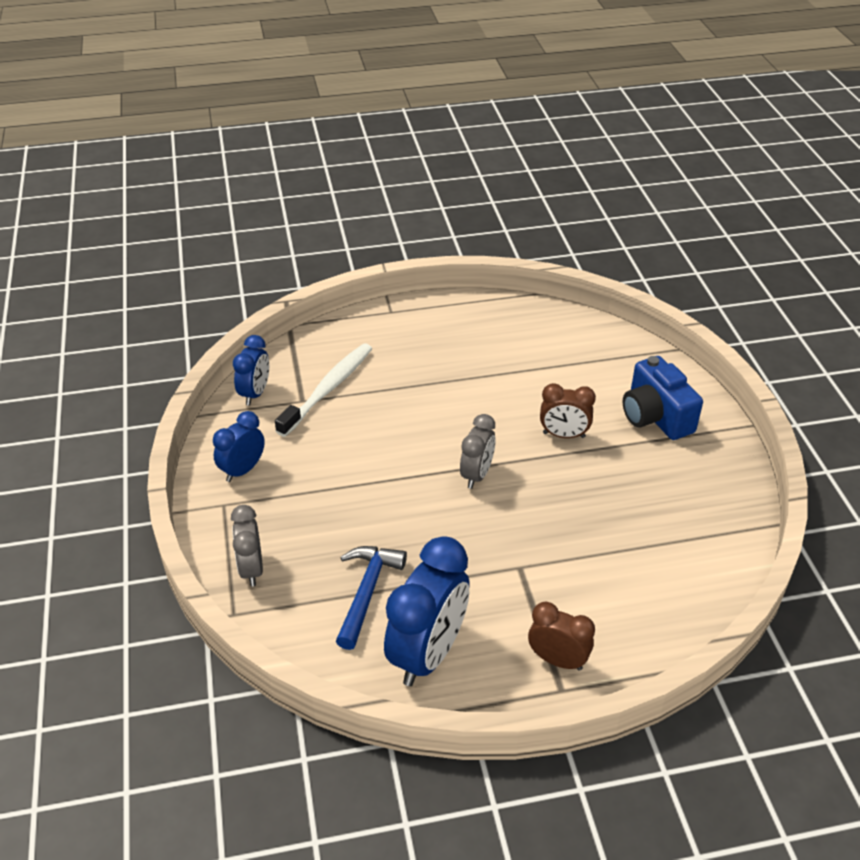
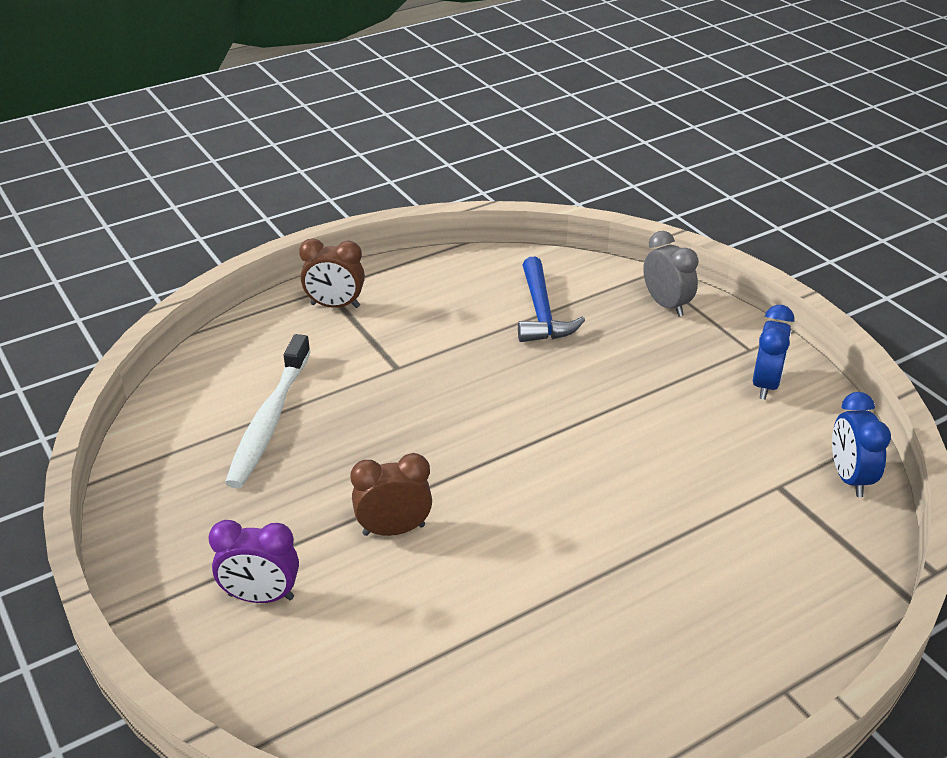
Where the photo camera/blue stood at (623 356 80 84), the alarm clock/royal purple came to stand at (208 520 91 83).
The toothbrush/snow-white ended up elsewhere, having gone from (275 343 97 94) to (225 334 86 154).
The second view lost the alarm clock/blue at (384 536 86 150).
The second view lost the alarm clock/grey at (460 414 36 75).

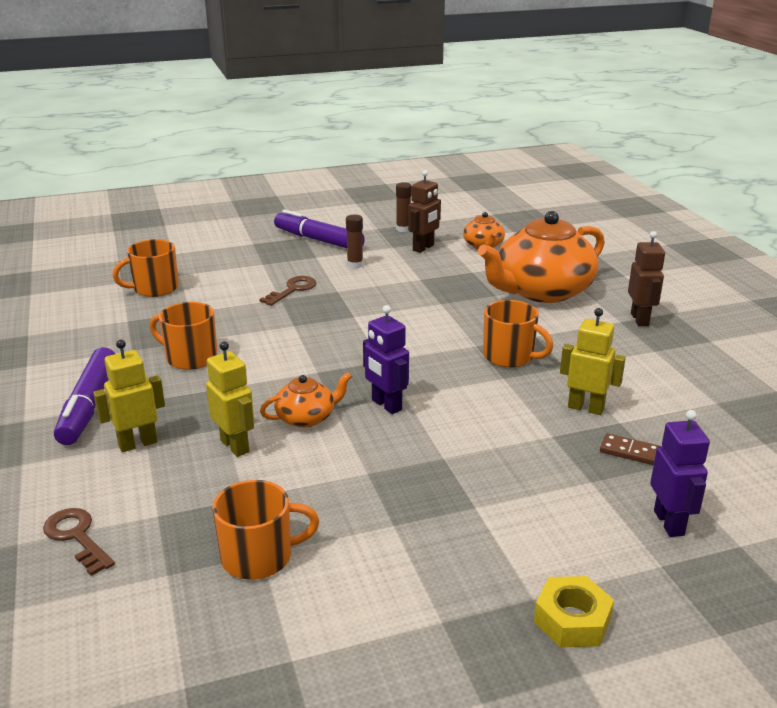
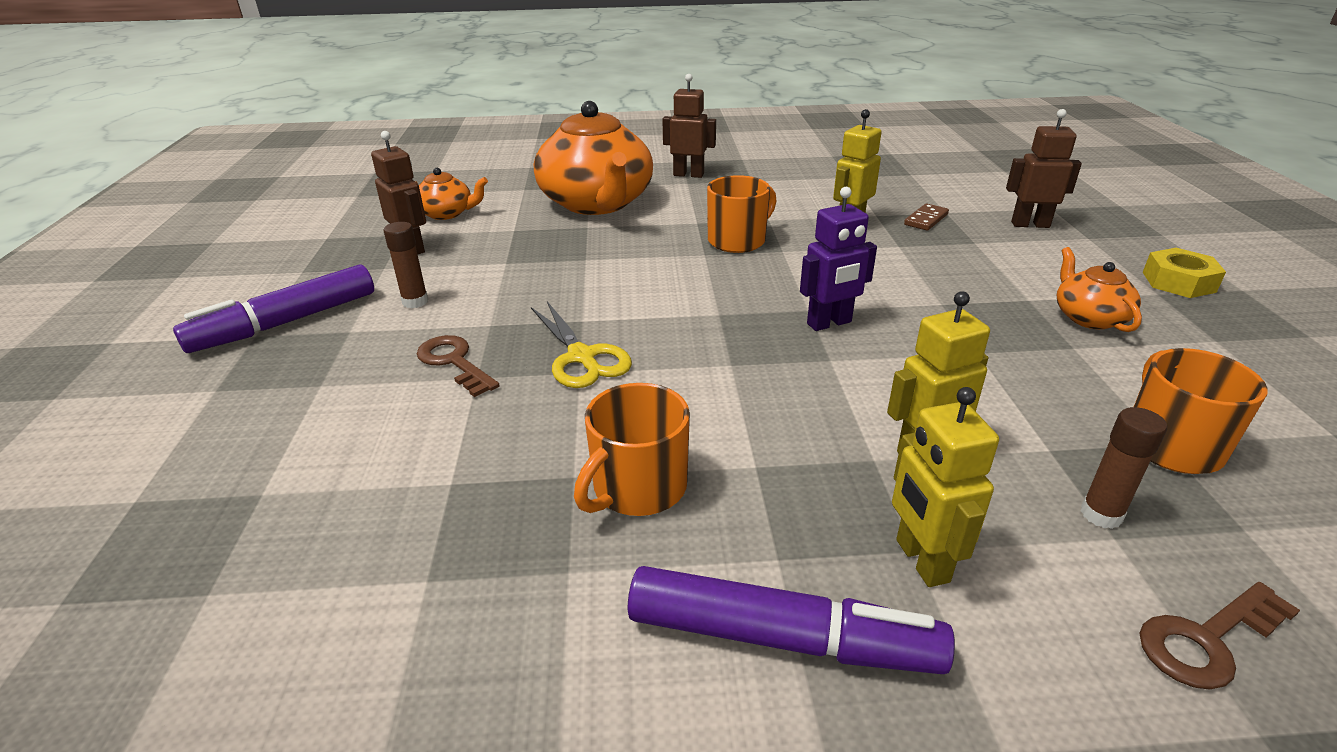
The second view gained the shears/yellow at (531 301 101 87).
What was the robot/royal purple at (650 410 60 127) turned into the robot/russet at (1006 109 76 119).
The china teapot/orange ended up elsewhere, having gone from (260 372 92 56) to (1057 247 85 85).
The glue stick/russet ended up elsewhere, having gone from (396 182 16 50) to (1081 407 86 122).
The second view lost the tea mug/orange at (113 239 66 58).

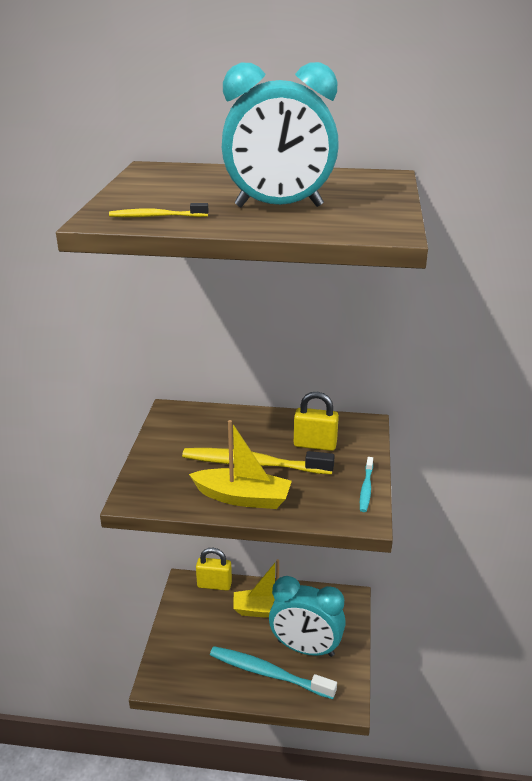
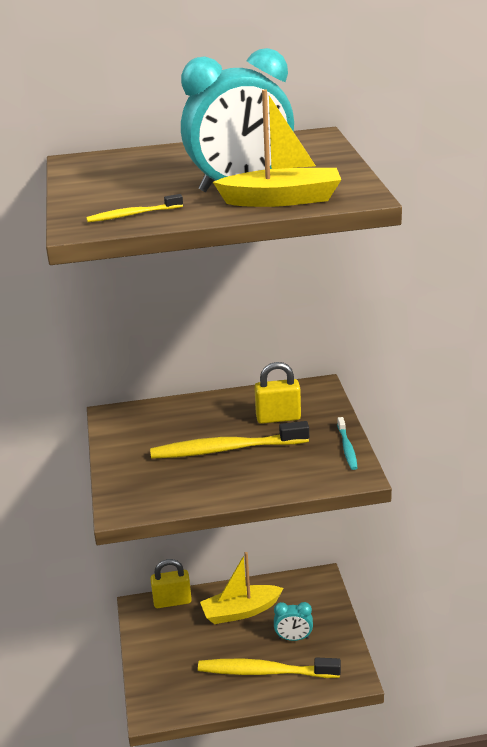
What was the toothbrush/aqua at (210 646 127 53) turned into the toothbrush/yellow at (198 658 143 20).
The toy boat/yellow ended up elsewhere, having gone from (189 420 103 89) to (213 90 128 117).
The size of the alarm clock/aqua at (269 576 77 81) changed by a factor of 0.49.

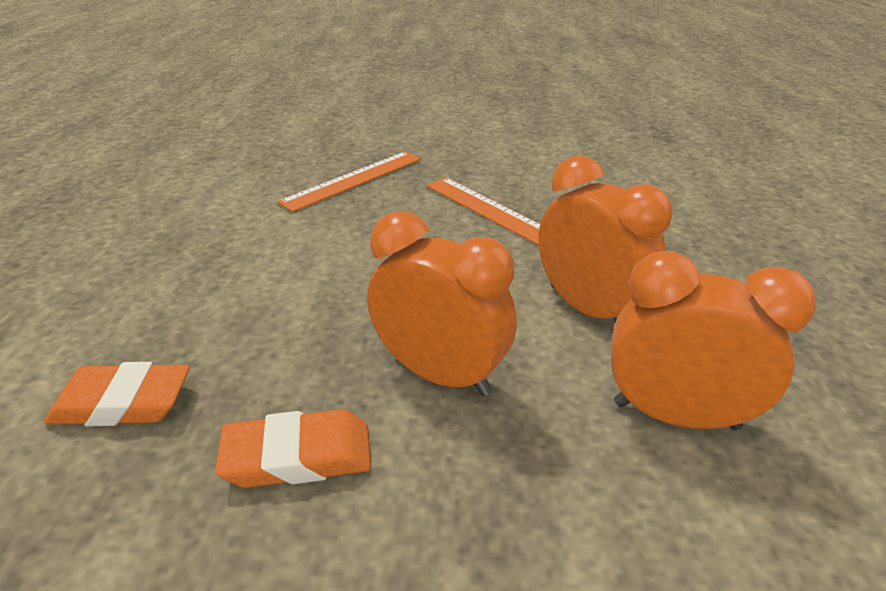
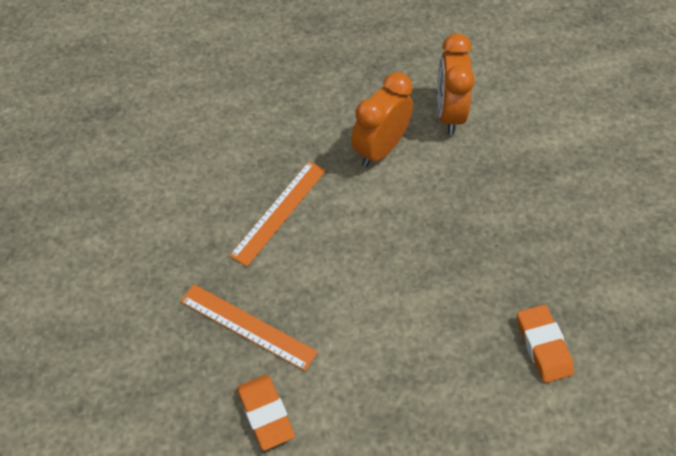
The gum eraser/orange ended up elsewhere, having gone from (215 409 156 79) to (237 375 58 76).
The second view lost the alarm clock/orange at (367 211 150 185).

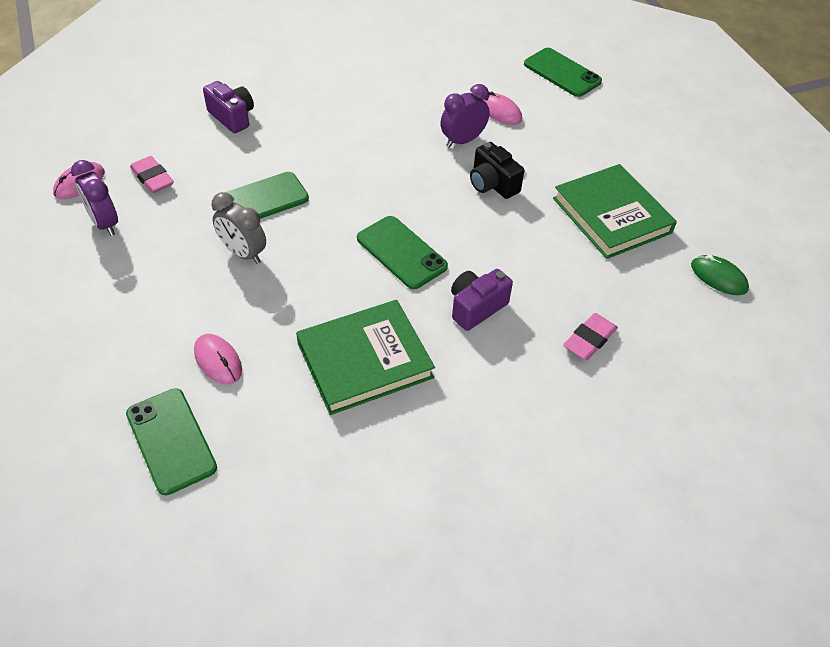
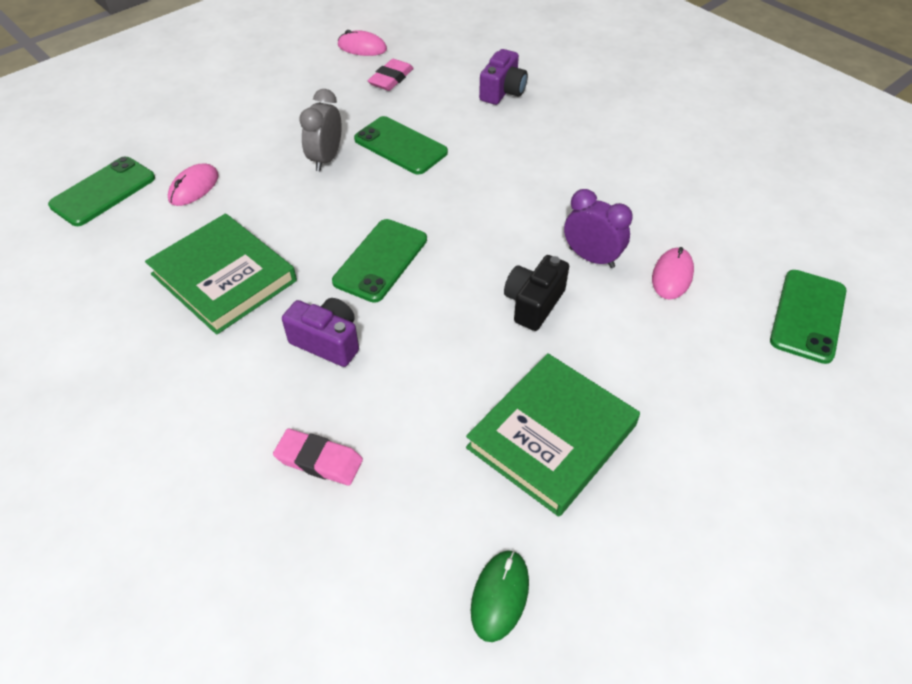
The second view lost the alarm clock/royal purple at (71 160 47 76).

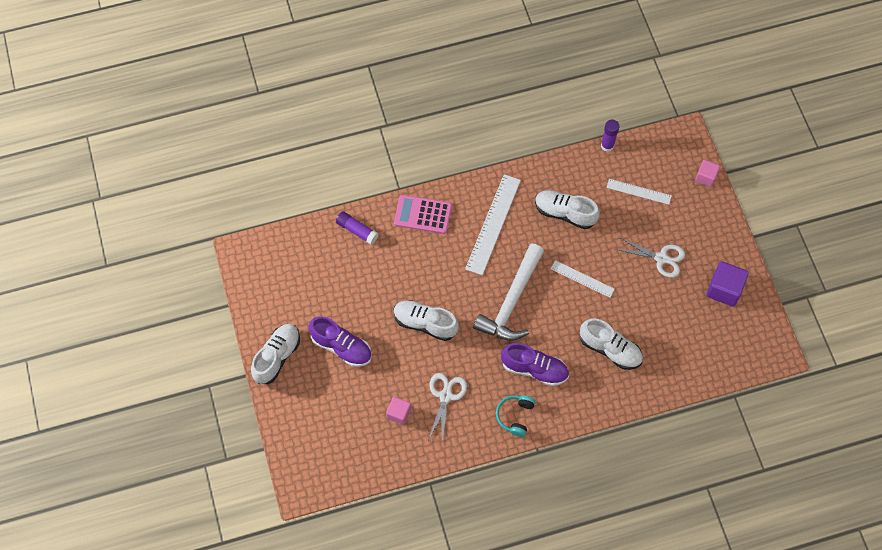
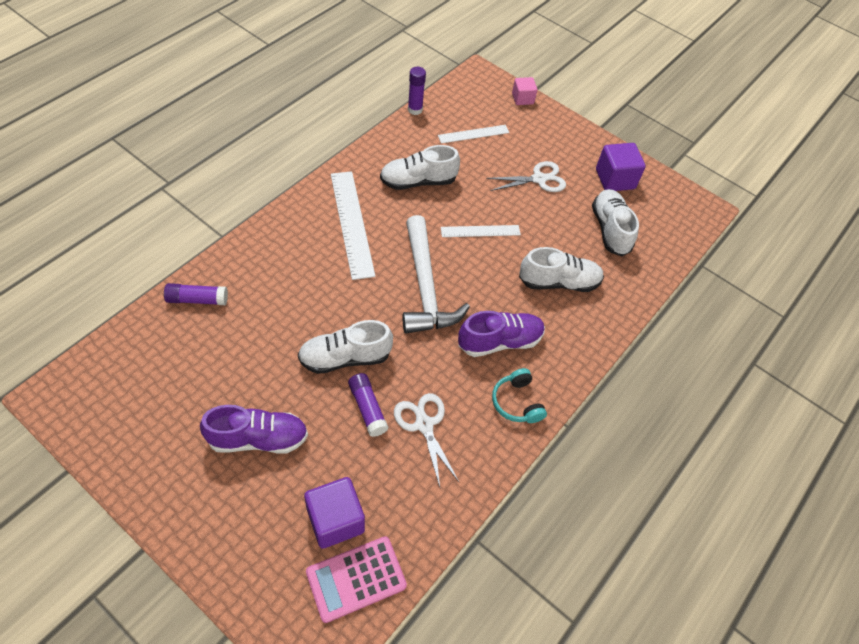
The second view gained the solid cube/royal purple at (304 477 61 72).
The pocket calculator/rose-pink ended up elsewhere, having gone from (394 195 58 39) to (306 536 101 87).
The second view gained the glue stick/royal purple at (348 373 40 64).
The sneaker/snow-white ended up elsewhere, having gone from (251 324 49 60) to (592 189 47 67).
The second view lost the solid cube/rose-pink at (386 397 25 28).

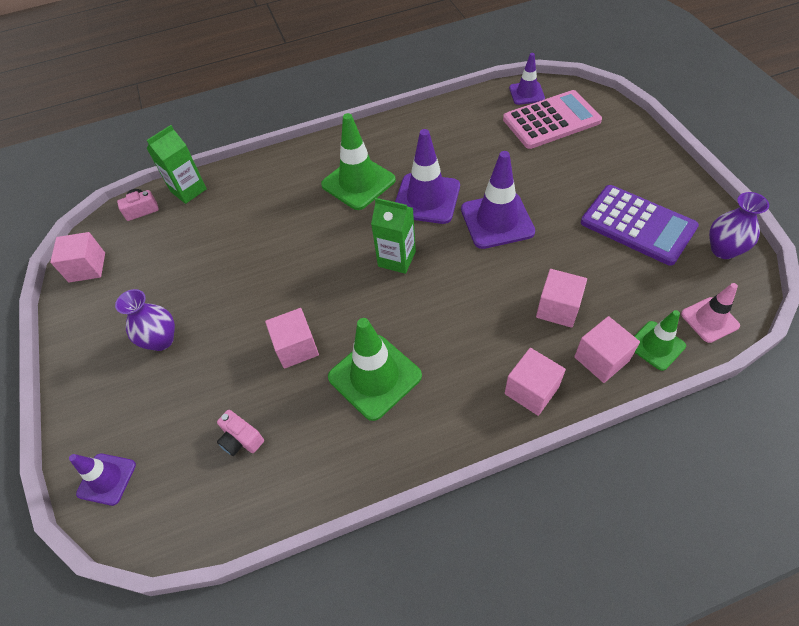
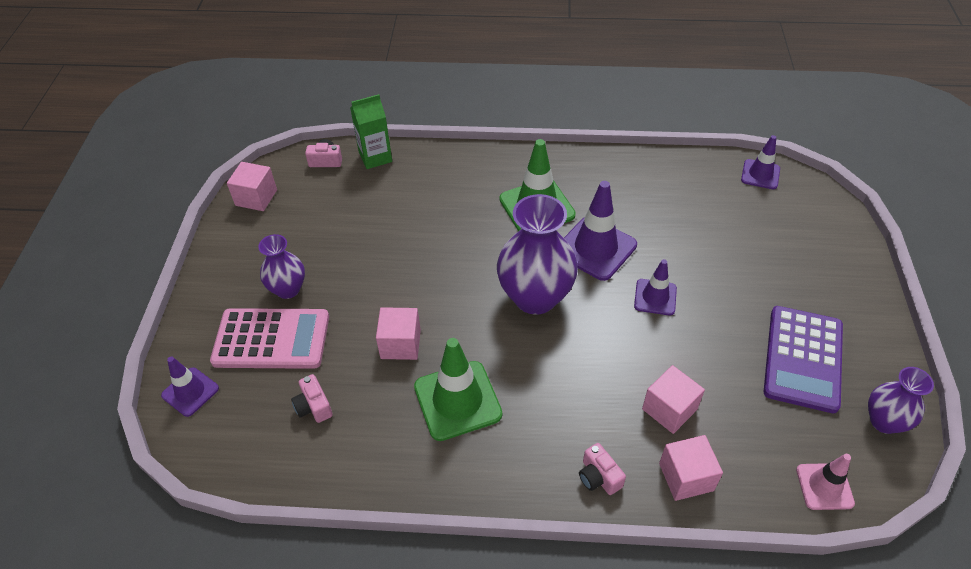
The pocket calculator/rose-pink ended up elsewhere, having gone from (503 90 99 59) to (210 308 119 61).
Where the juice carton/emerald stood at (371 198 45 76), the flower vase/royal purple came to stand at (497 194 81 121).
Where the solid cube/rose-pink stood at (505 348 61 68), the photo camera/rose-pink came to stand at (579 443 47 52).
The size of the traffic cone/royal purple at (461 151 74 98) changed by a factor of 0.59.
The pocket calculator/royal purple at (581 185 118 81) ended up facing another way, 45 degrees clockwise from before.
The second view lost the traffic cone/emerald at (634 310 52 61).

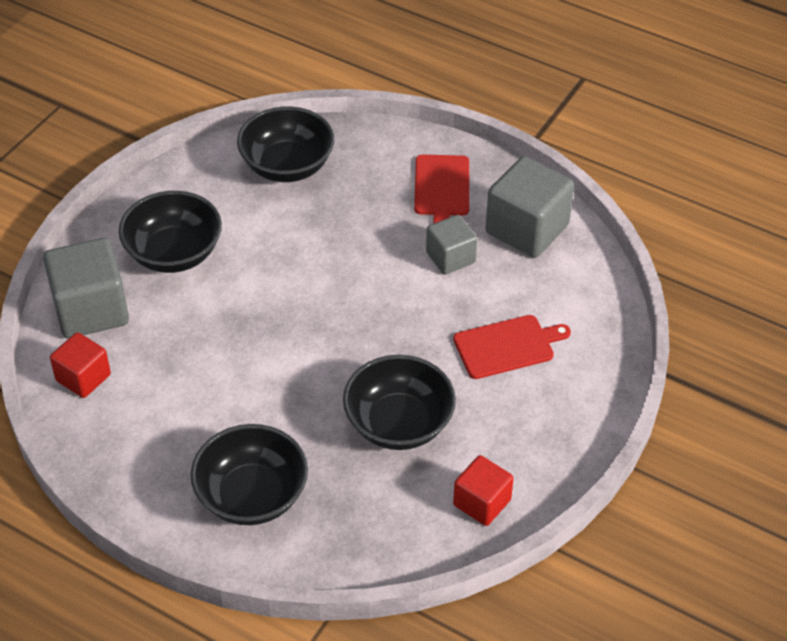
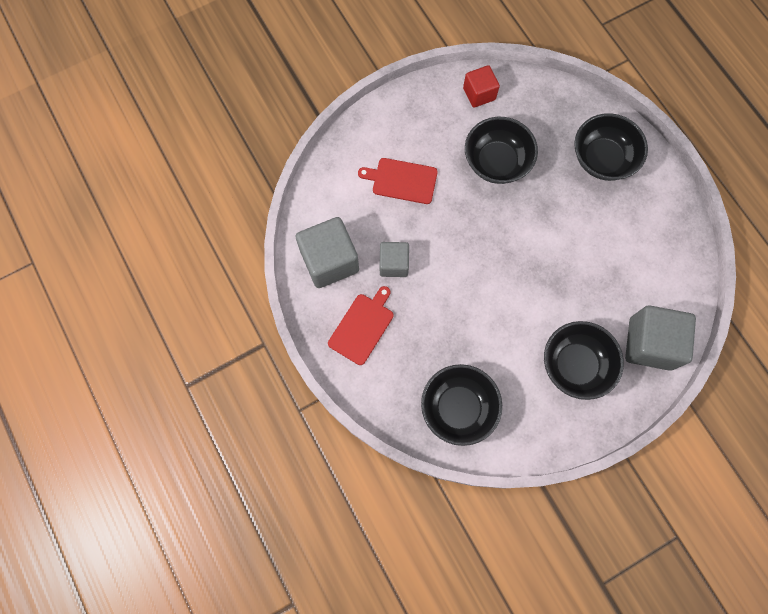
The second view lost the solid cube/crimson at (50 332 61 66).

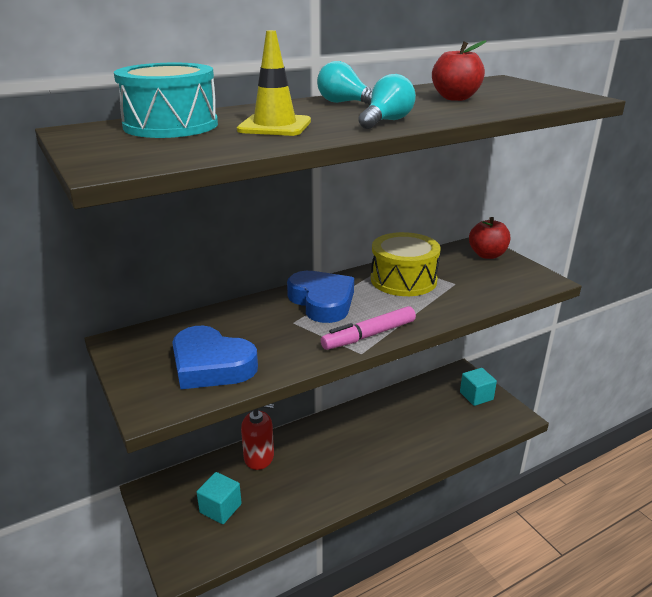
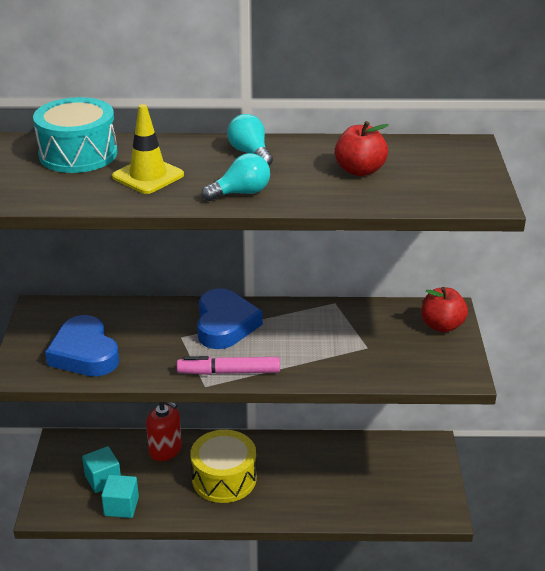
The solid cube/aqua ended up elsewhere, having gone from (460 368 37 38) to (101 475 38 43).
The toy drum/yellow ended up elsewhere, having gone from (371 232 70 64) to (190 430 66 73).

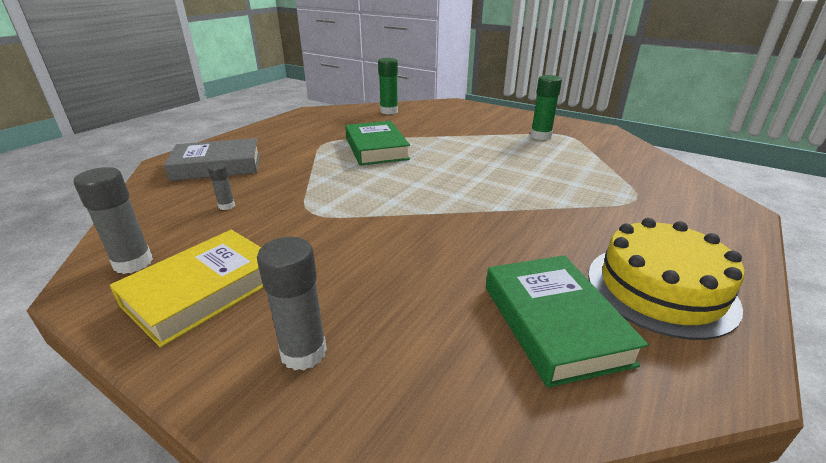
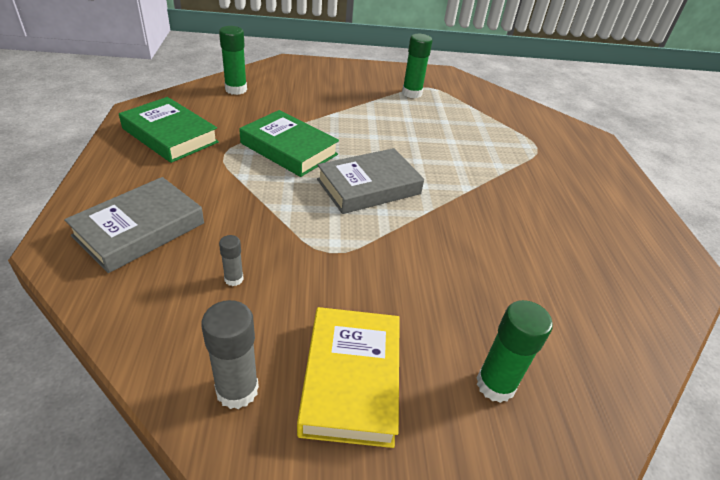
The hardback/emerald ended up elsewhere, having gone from (486 255 163 133) to (119 97 100 66).
The second view gained the hardback/grey at (317 148 107 66).
What was the glue stick/grey at (257 237 70 134) turned into the glue stick/emerald at (477 300 76 103).
The second view lost the gateau/yellow at (588 218 157 122).

